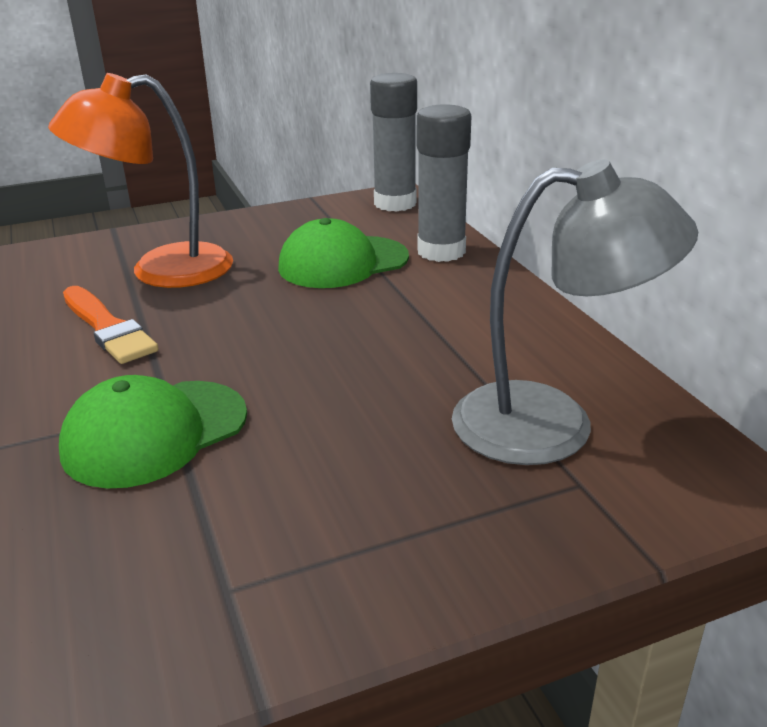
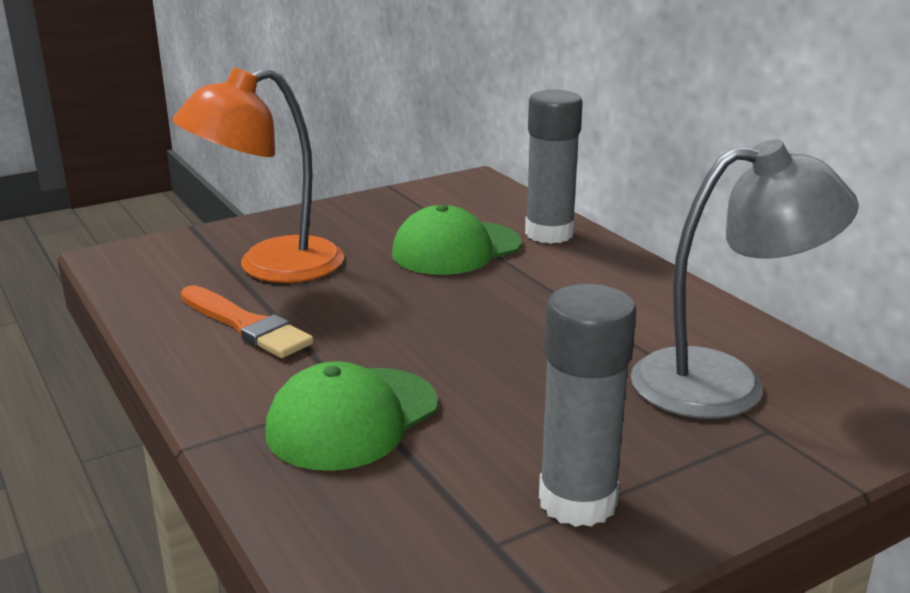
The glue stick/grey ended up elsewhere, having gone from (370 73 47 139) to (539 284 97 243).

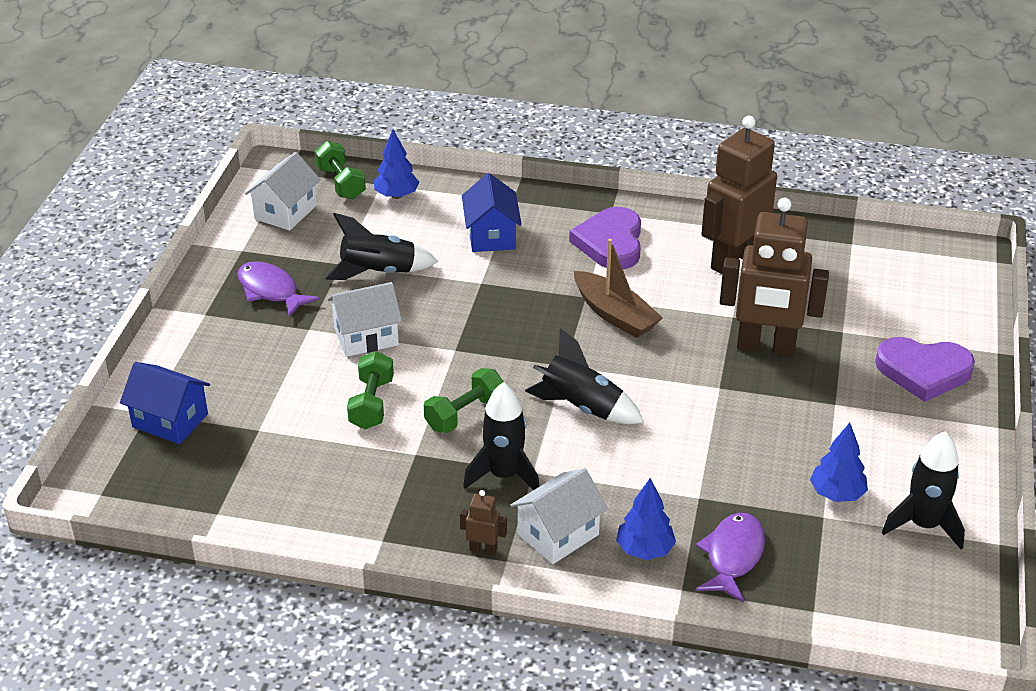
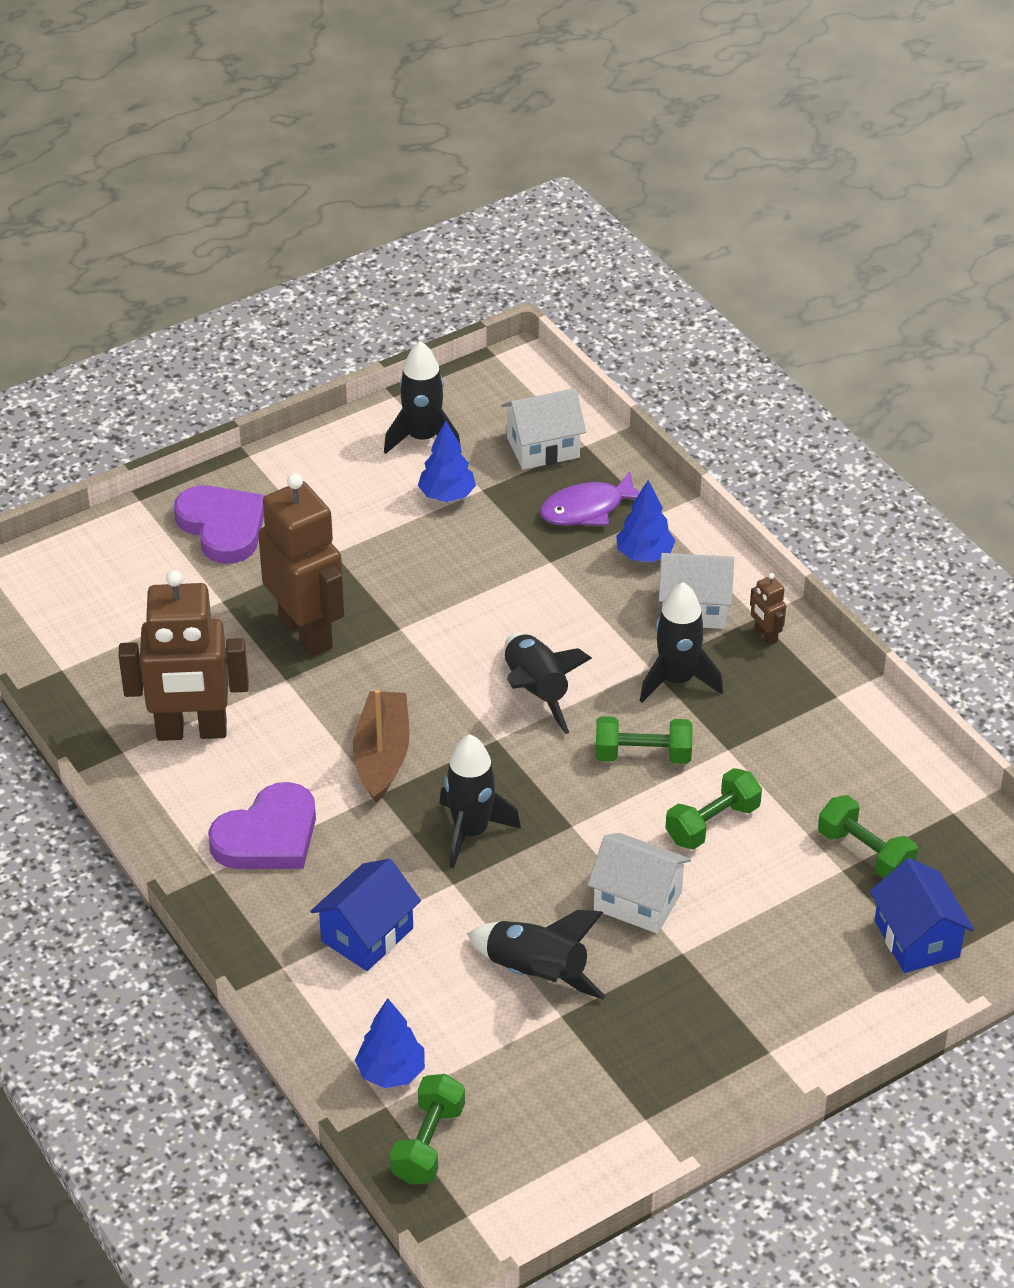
The second view gained the spaceship/black at (439 734 82 134).
The toy house/snow-white ended up elsewhere, having gone from (245 152 76 79) to (501 388 85 82).
The second view gained the hand weight/emerald at (818 795 100 83).
The second view lost the fish figure/royal purple at (237 261 83 56).

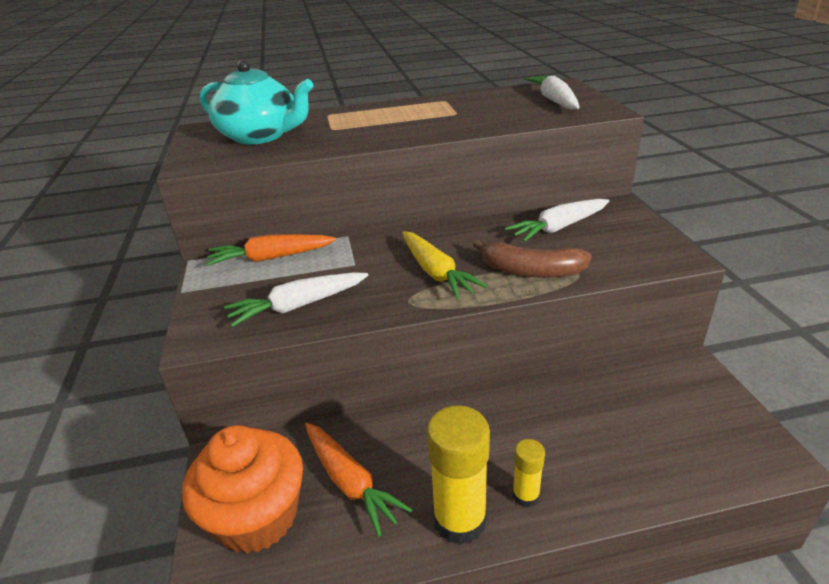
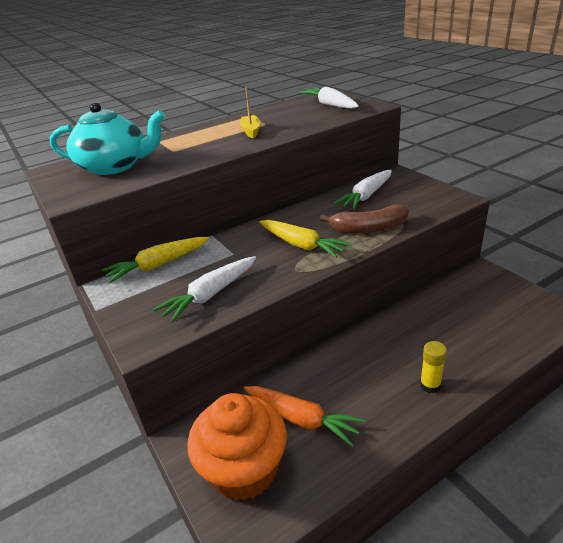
What was the toy carrot/orange at (206 234 130 32) turned into the toy carrot/yellow at (102 237 107 46).
The second view gained the toy boat/yellow at (240 87 21 51).
The second view lost the glue stick/yellow at (427 405 63 140).

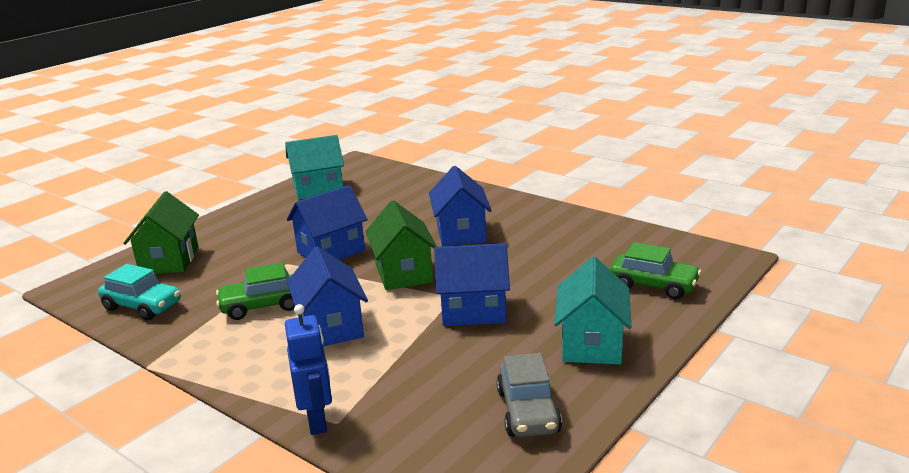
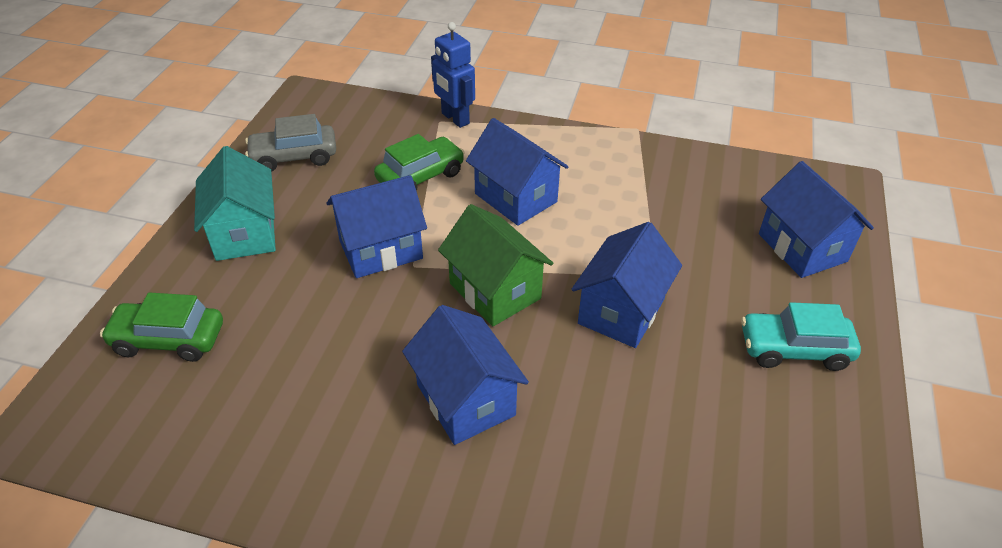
The automobile/grey at (497 353 65 84) ended up facing another way, 75 degrees counterclockwise from before.
The automobile/emerald ended up elsewhere, having gone from (216 263 79 57) to (374 134 91 57).
The automobile/aqua ended up elsewhere, having gone from (98 264 83 56) to (741 302 120 69).
What was the toy house/emerald at (123 191 76 82) turned into the toy house/blue at (759 161 115 117).
The second view lost the toy house/aqua at (285 135 59 65).

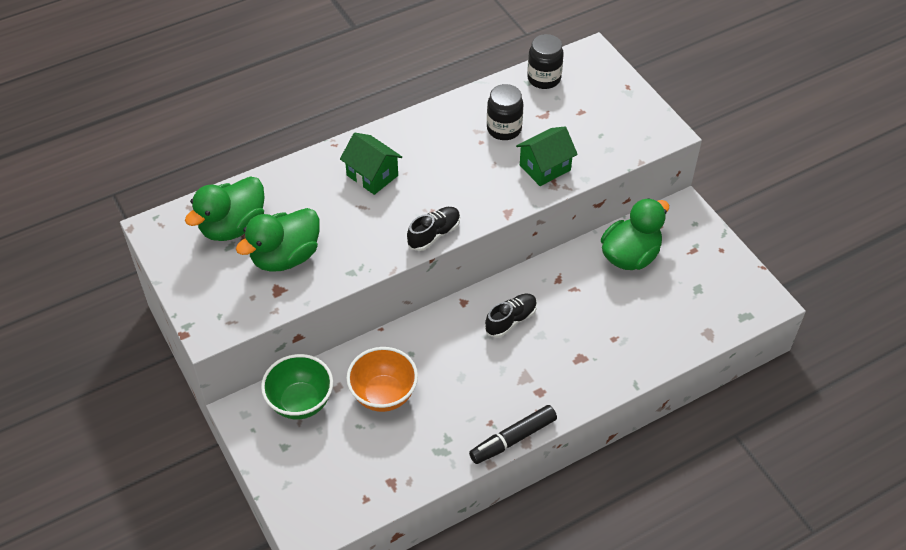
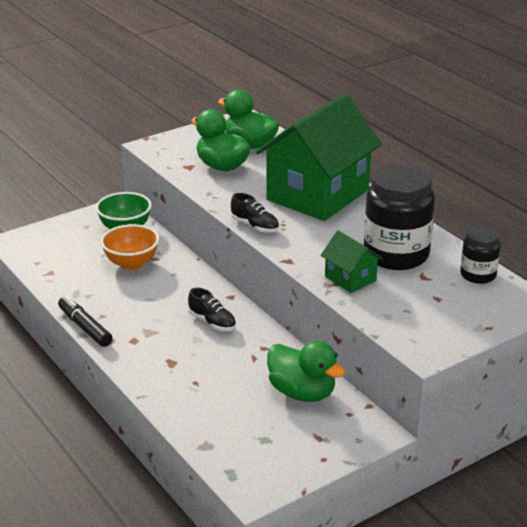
The size of the toy house/emerald at (340 133 62 62) changed by a factor of 2.29.
The size of the preserve jar/black at (487 84 36 56) changed by a factor of 1.87.

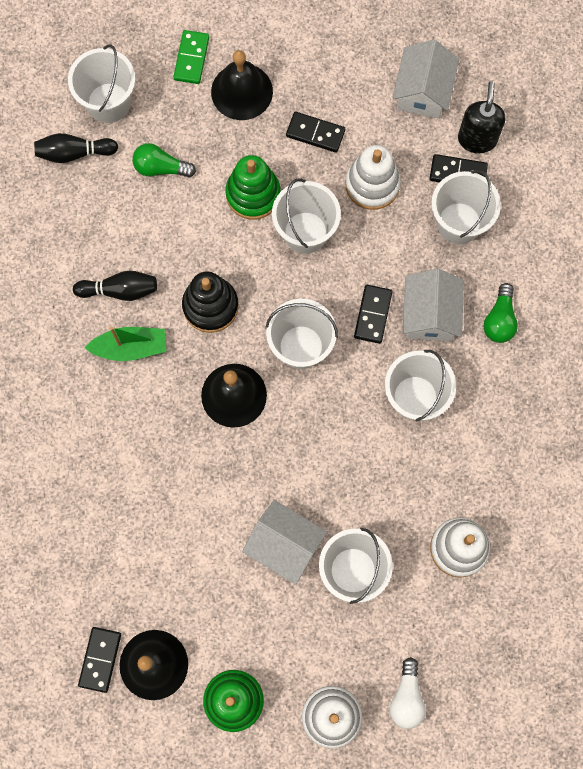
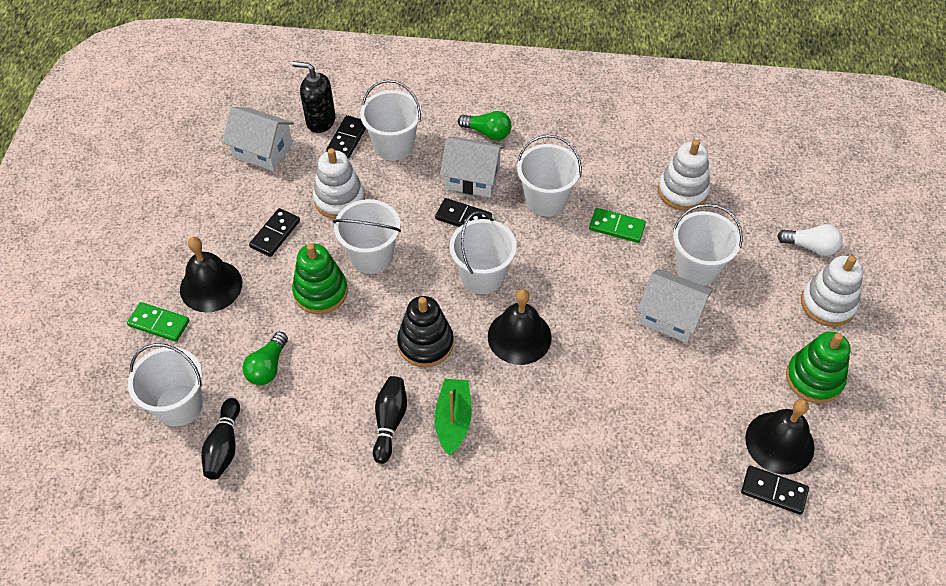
The second view gained the domino/emerald at (589 208 57 35).
The toy house/snow-white at (242 500 86 85) ended up facing another way, 75 degrees clockwise from before.

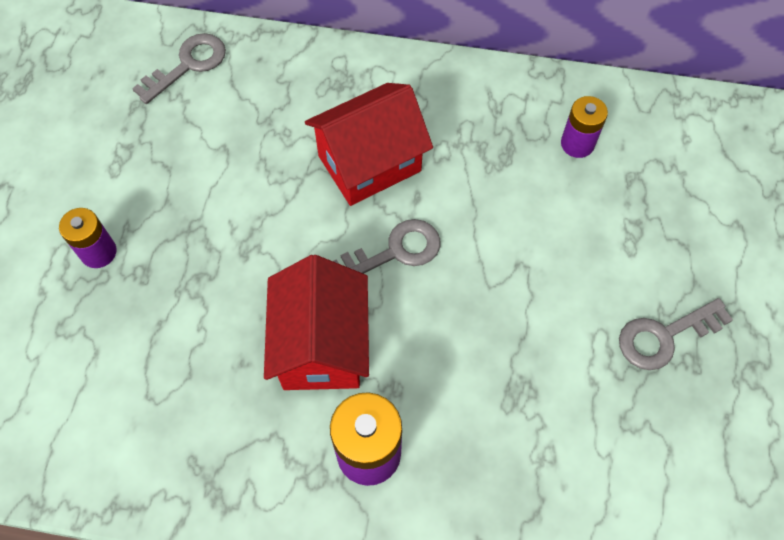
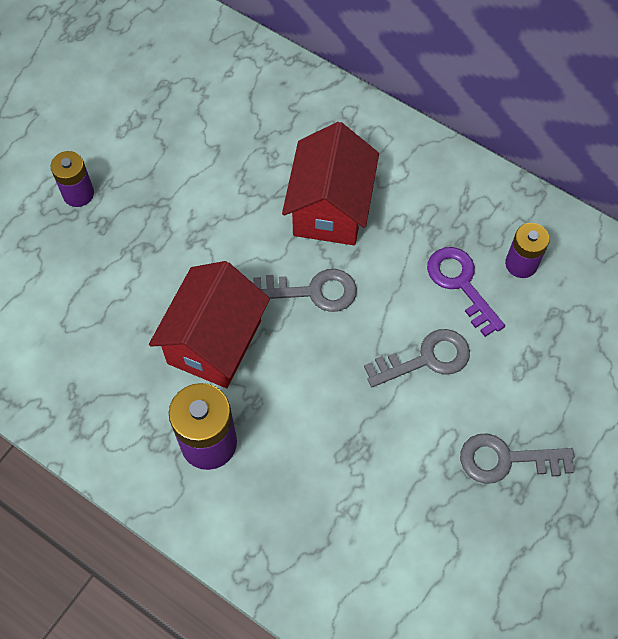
The toy house/crimson at (305 83 128 123) ended up facing another way, 75 degrees counterclockwise from before.
The door key/grey ended up elsewhere, having gone from (132 33 94 71) to (364 329 106 58).
The second view gained the door key/royal purple at (427 247 78 90).

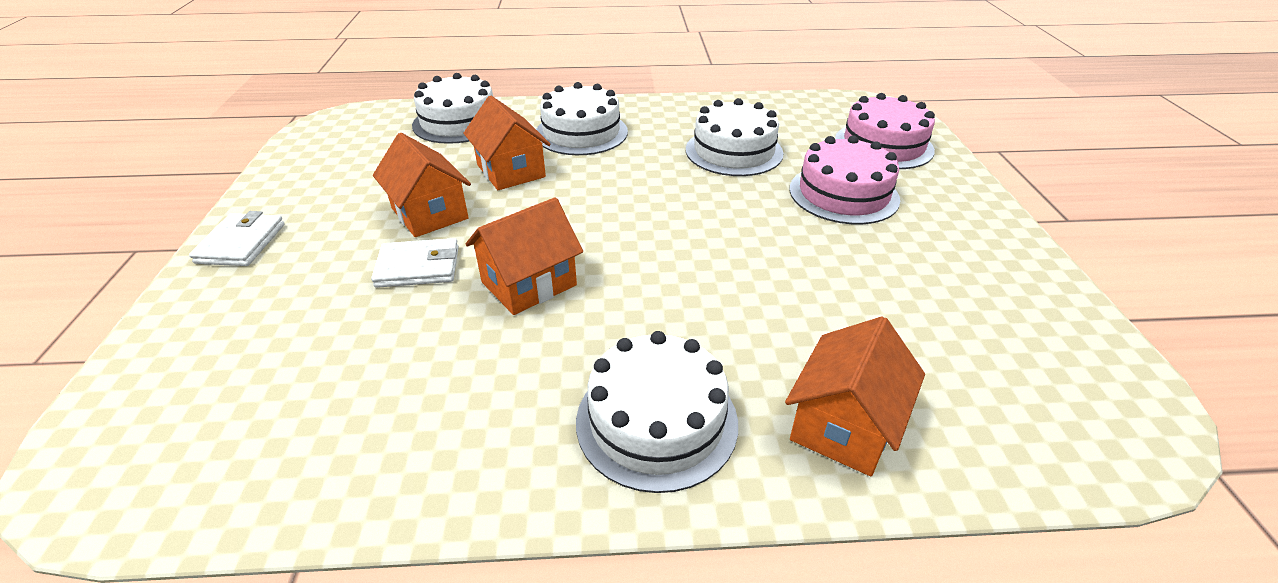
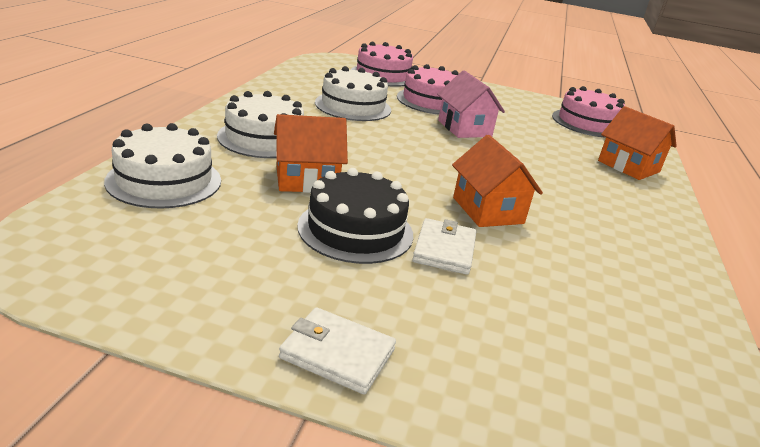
Where the toy house/orange stood at (373 133 98 104), the gateau/black came to stand at (297 168 116 96).
The second view gained the toy house/rose-pink at (437 70 68 68).
The second view gained the gateau/rose-pink at (552 86 73 52).
The second view lost the gateau/snow-white at (576 331 162 162).

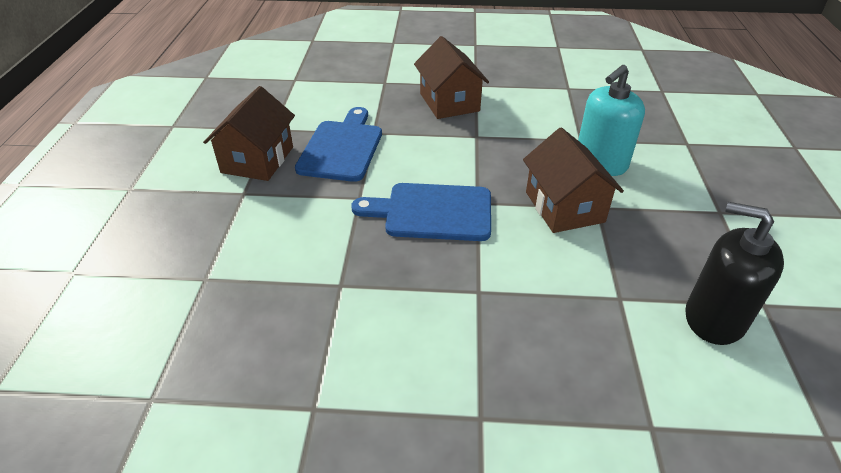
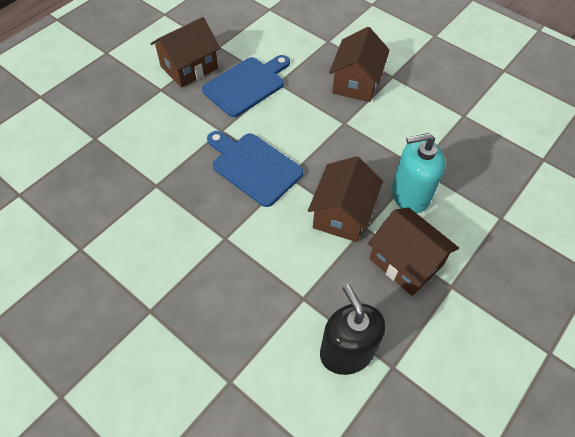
The second view gained the toy house/russet at (368 207 91 89).

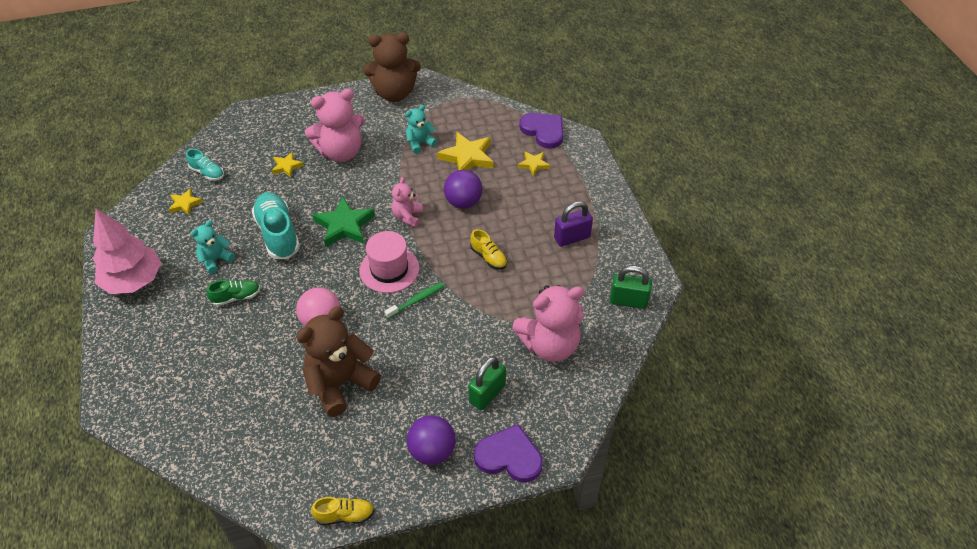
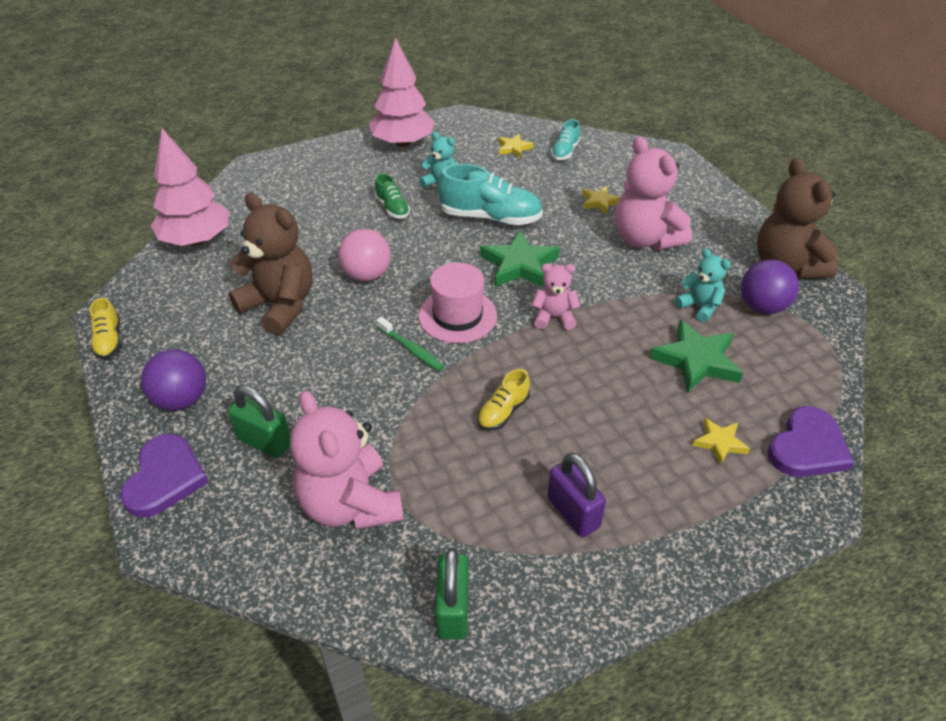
The second view gained the fir tree/rose-pink at (151 128 78 118).
The sneaker/aqua at (252 192 48 67) ended up facing another way, 45 degrees clockwise from before.
What was the star shape/yellow at (437 132 56 38) turned into the star shape/emerald at (649 319 94 74).
The play ball/royal purple ended up elsewhere, having gone from (444 170 39 39) to (741 259 58 55).

